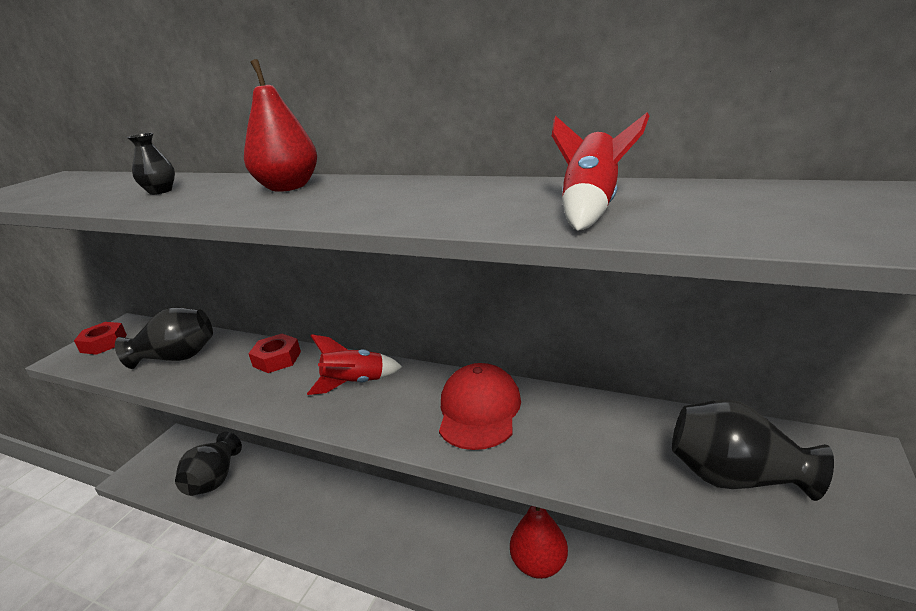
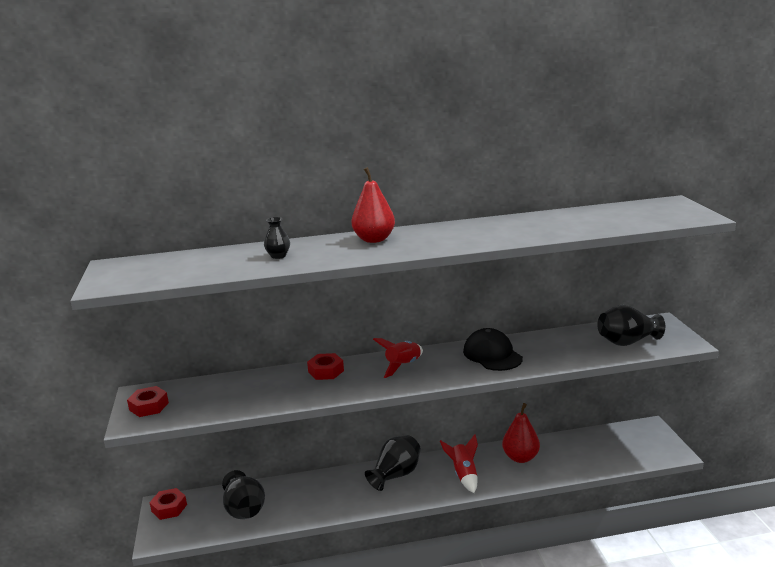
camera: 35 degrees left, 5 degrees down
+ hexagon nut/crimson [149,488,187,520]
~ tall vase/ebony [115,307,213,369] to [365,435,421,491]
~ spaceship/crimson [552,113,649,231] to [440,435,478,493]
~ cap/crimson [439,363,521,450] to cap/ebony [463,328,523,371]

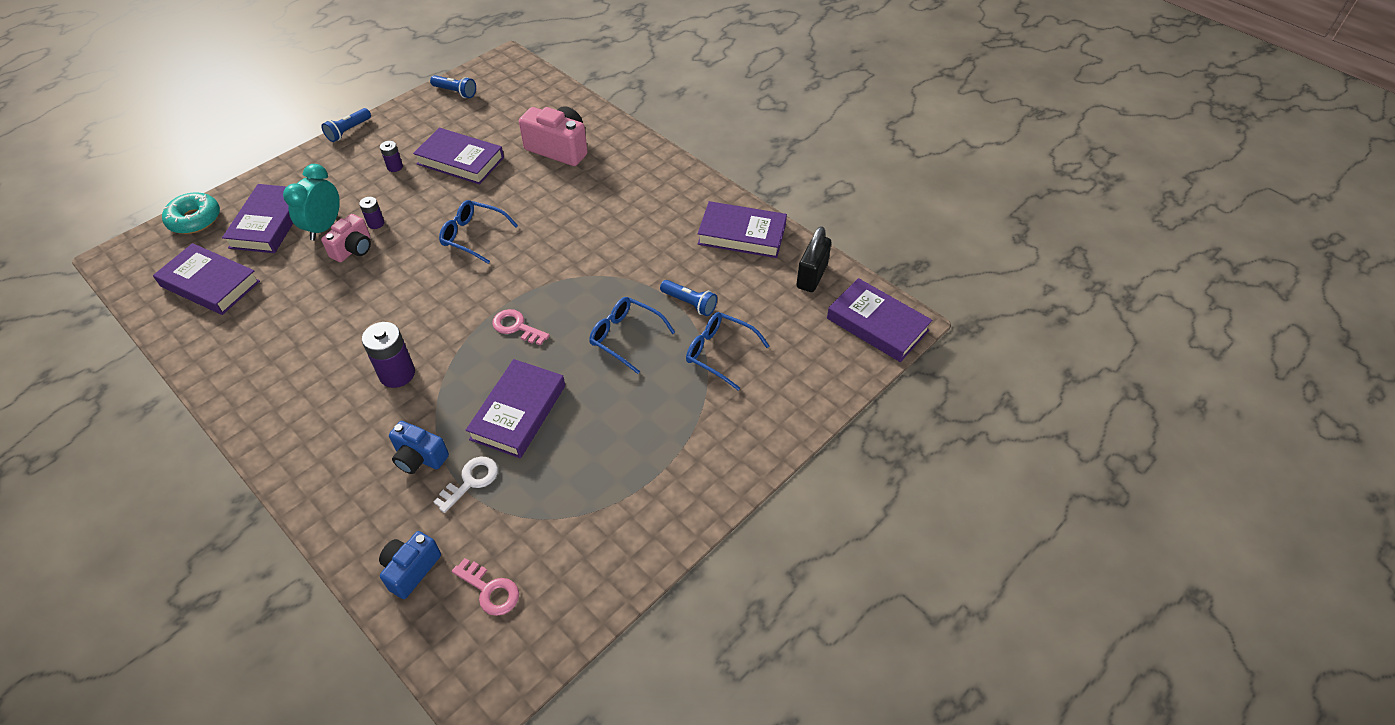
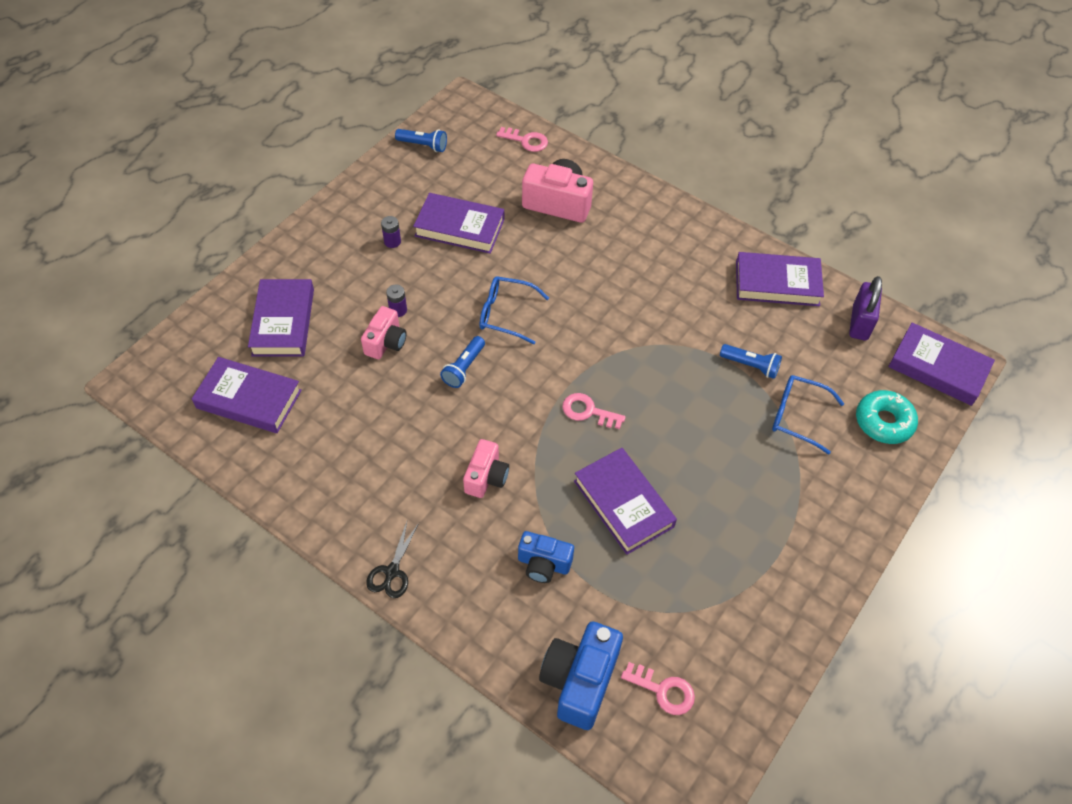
camera: 10 degrees left, 5 degrees up
+ shears/ebony [366,522,419,598]
~ torch/royal blue [321,108,371,142] to [440,336,485,388]
~ power cell/purple [362,322,415,388] to compact camera/rosy [463,439,509,498]
+ latchkey/rosy [496,127,548,152]
~ compact camera/royal blue [379,531,441,599] = [539,621,623,730] x1.59
~ hardcover/purple [466,359,565,458] = [574,448,677,555] 45 degrees counterclockwise
~ padlock/ebony [796,226,831,292] to padlock/purple [849,276,882,341]
~ donut/aqua [162,192,220,234] to [856,390,918,444]
- clock/aqua [283,164,340,241]
- latchkey/white [433,456,498,513]
- spectacles/royal blue [589,297,675,374]

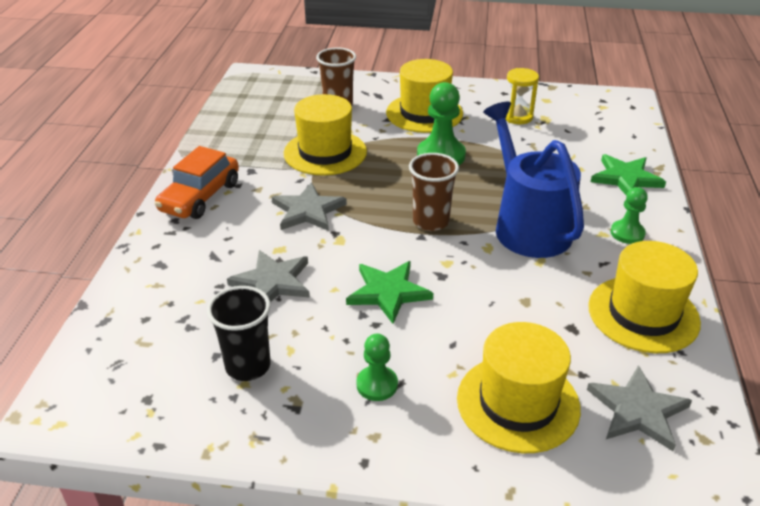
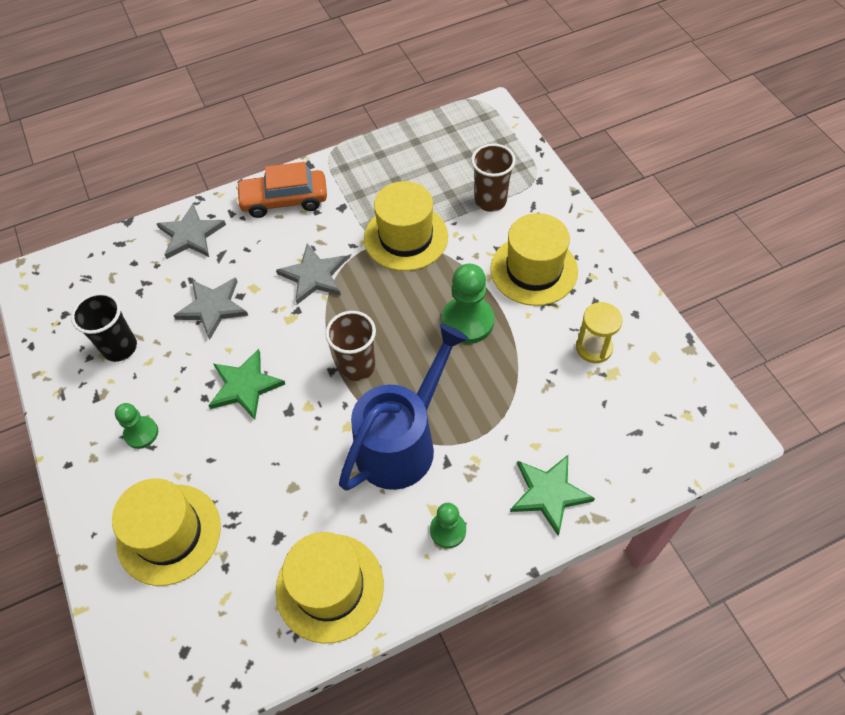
camera: 60 degrees right, 20 degrees up
~ star/ash-grey [587,365,692,451] to [157,204,226,259]

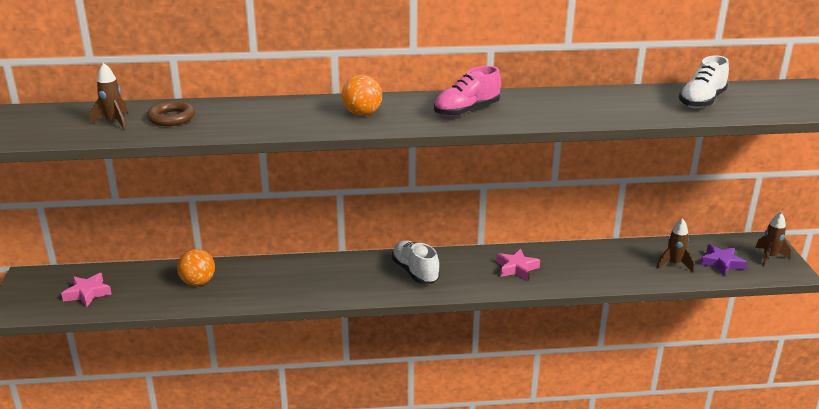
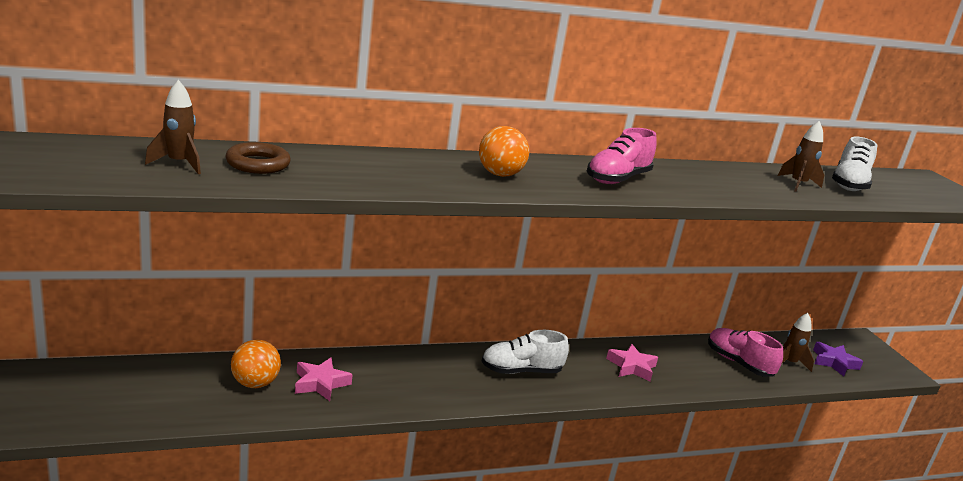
camera: 15 degrees left, 5 degrees down
~ star/rosy [61,273,112,307] to [295,357,353,401]
~ lace-up shoe/white [392,240,440,284] = [481,330,569,374] 60 degrees counterclockwise
+ lace-up shoe/rosy [708,328,783,377]
~ spaceship/dark brown [755,212,791,266] to [778,121,824,192]

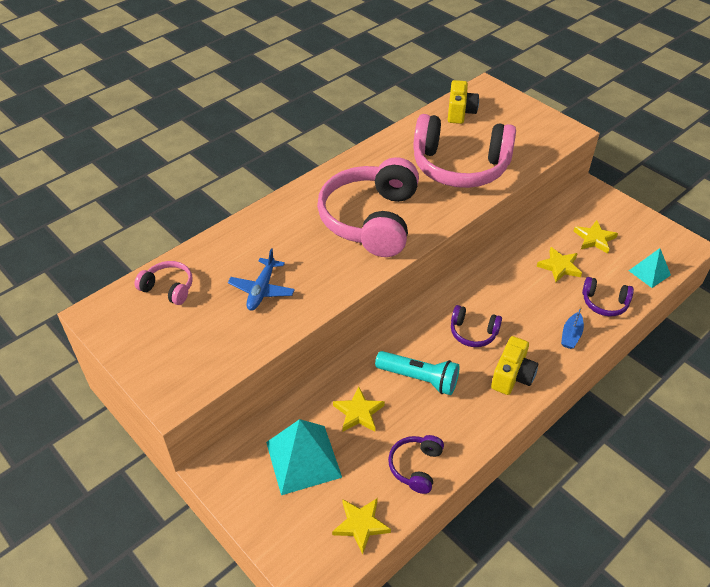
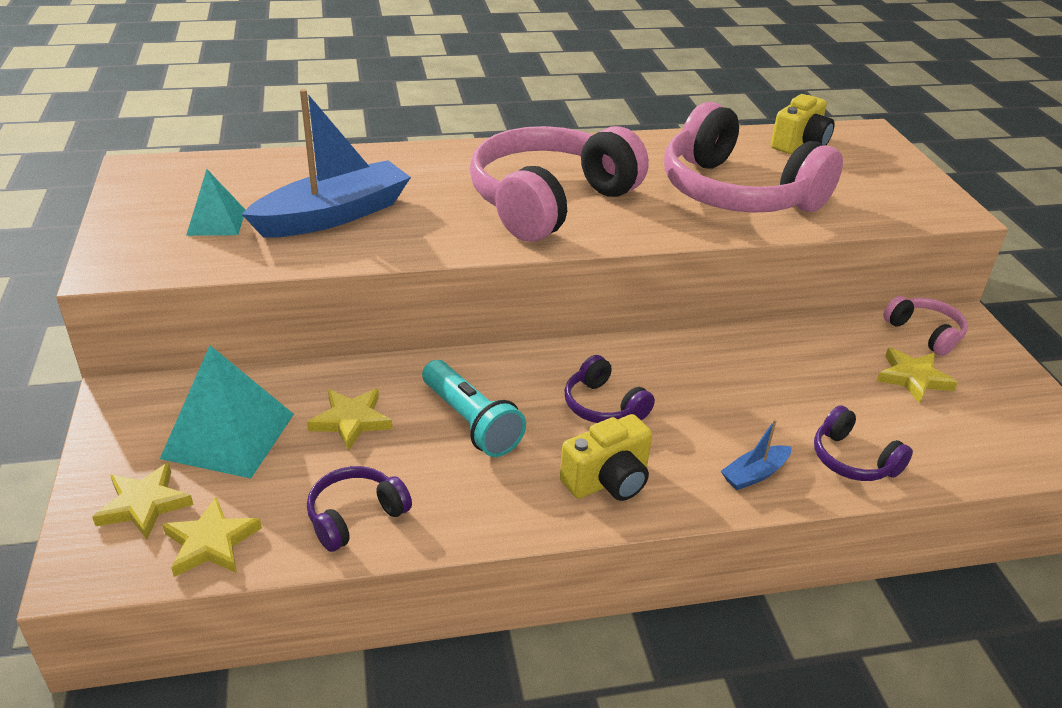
camera: 30 degrees right, 10 degrees down
~ star/yellow [536,247,582,282] to [92,463,194,539]
~ solid pyramid/aqua [629,248,671,288] to [186,169,246,236]
~ toy plane/royal blue [228,248,295,311] to sailboat/royal blue [242,89,411,237]
~ headphones/rosy [135,261,193,305] to [883,296,968,356]

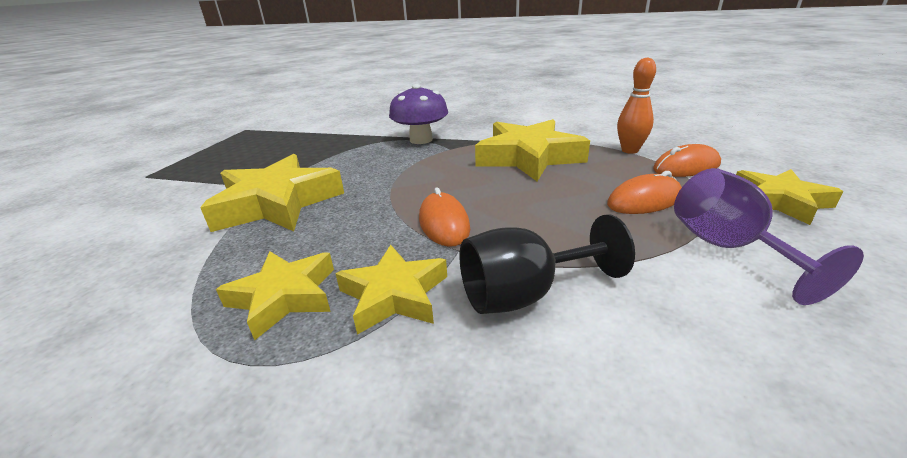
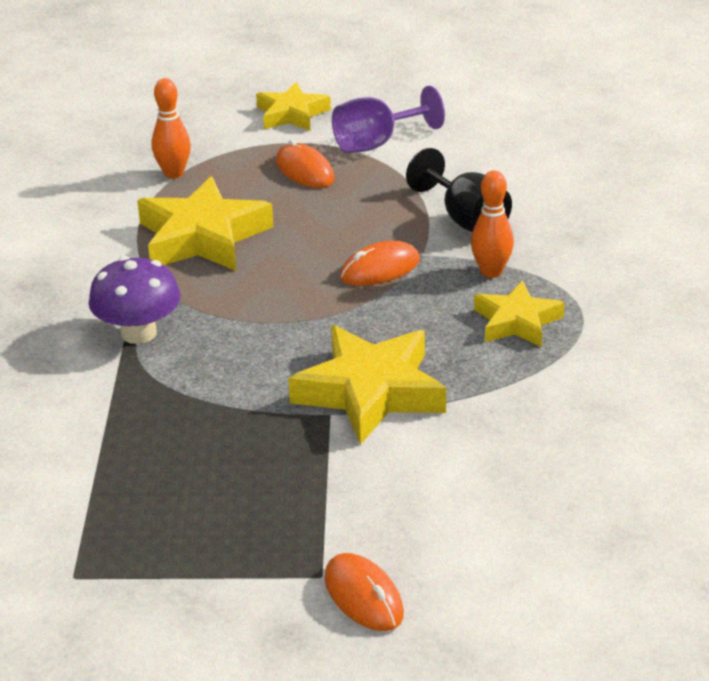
camera: 105 degrees left, 5 degrees up
~ computer mouse/bright orange [653,144,721,177] to [325,553,404,631]
~ star/yellow [335,245,447,335] to skittle/bright orange [471,170,514,278]

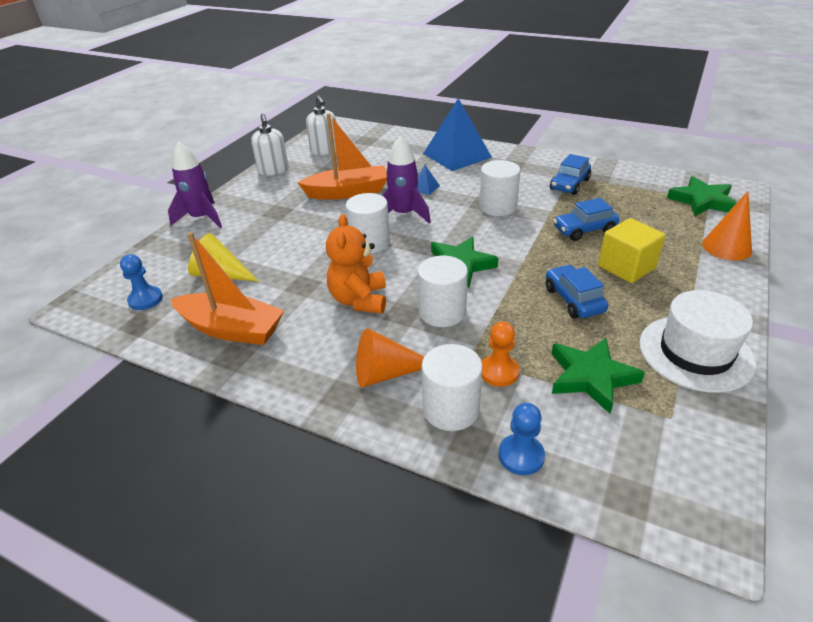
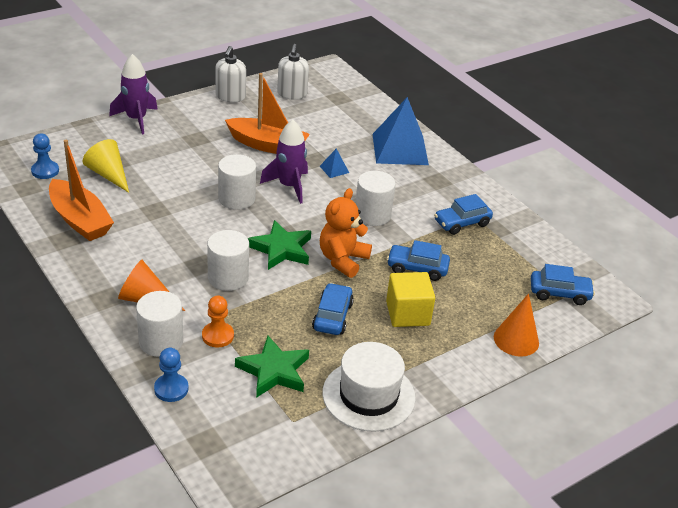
camera: 25 degrees right, 0 degrees up
~ stuffed bear/bright orange [326,214,386,313] to [320,188,372,278]
~ star/green [667,176,737,216] to automobile/royal blue [531,264,595,305]

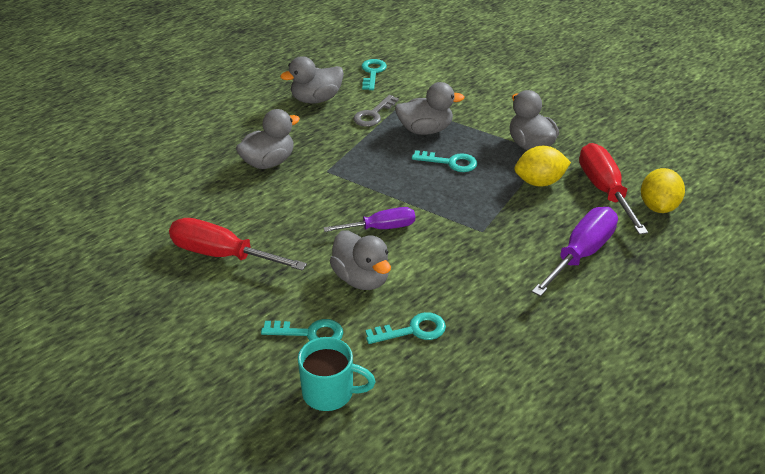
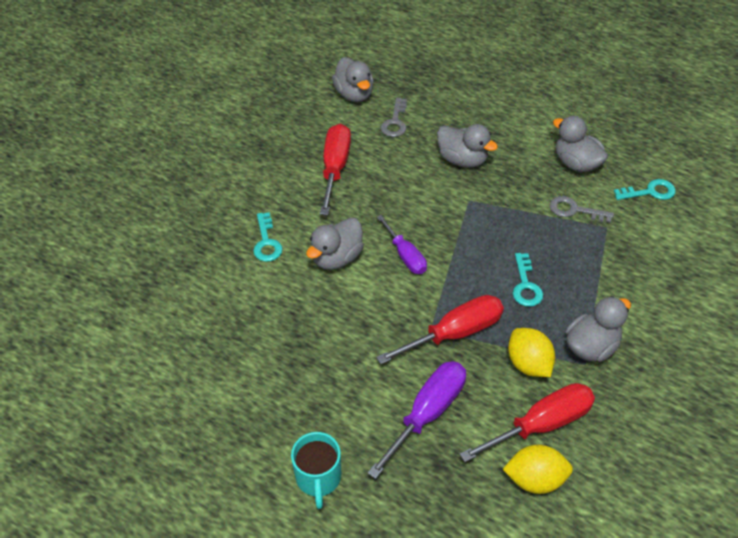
camera: 75 degrees right, 10 degrees up
~ mug/aqua [298,337,376,411] to [291,432,341,509]
~ duck/ash-grey [395,82,464,135] to [332,57,374,102]
~ screwdriver/purple [532,207,618,297] = [368,361,466,479] 75 degrees counterclockwise
+ screwdriver/crimson [376,295,504,364]
+ latchkey/ash-grey [381,98,407,137]
- latchkey/aqua [365,312,446,344]

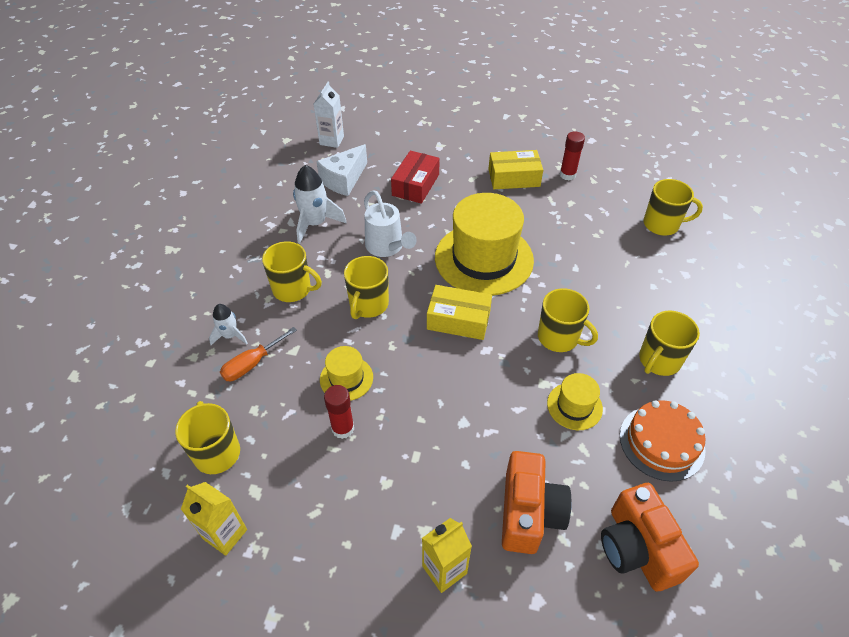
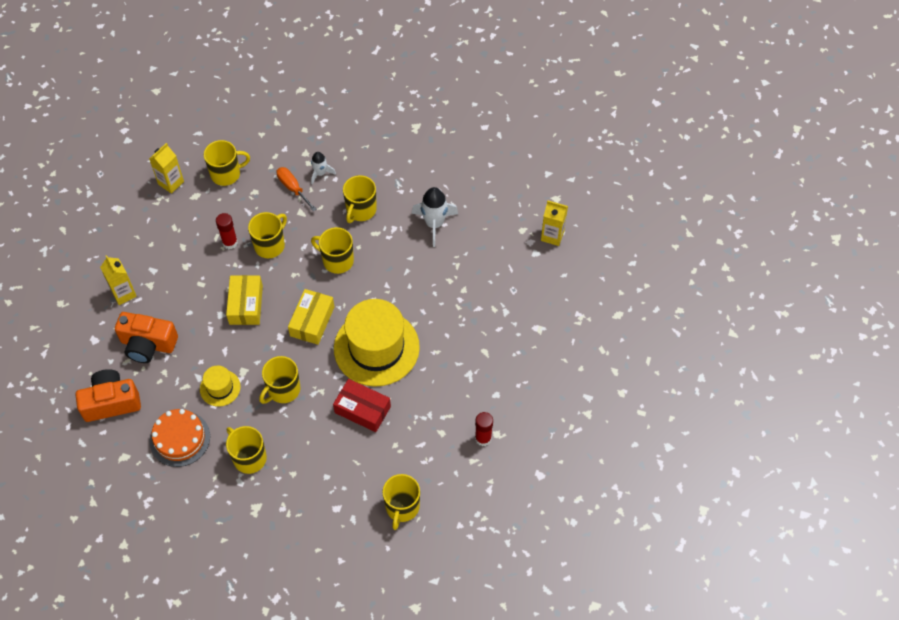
camera: 95 degrees right, 10 degrees up
~ parcel/yellow [489,150,543,189] to [226,275,263,325]
~ tall hat/yellow [320,346,373,401] to mug/yellow [248,212,287,258]
~ parcel/crimson [391,151,440,204] to [333,379,391,432]
~ carton/white [314,82,344,148] to carton/yellow [541,200,568,246]
- cheese wedge/white [316,144,367,196]
- watering can/white [364,190,417,257]

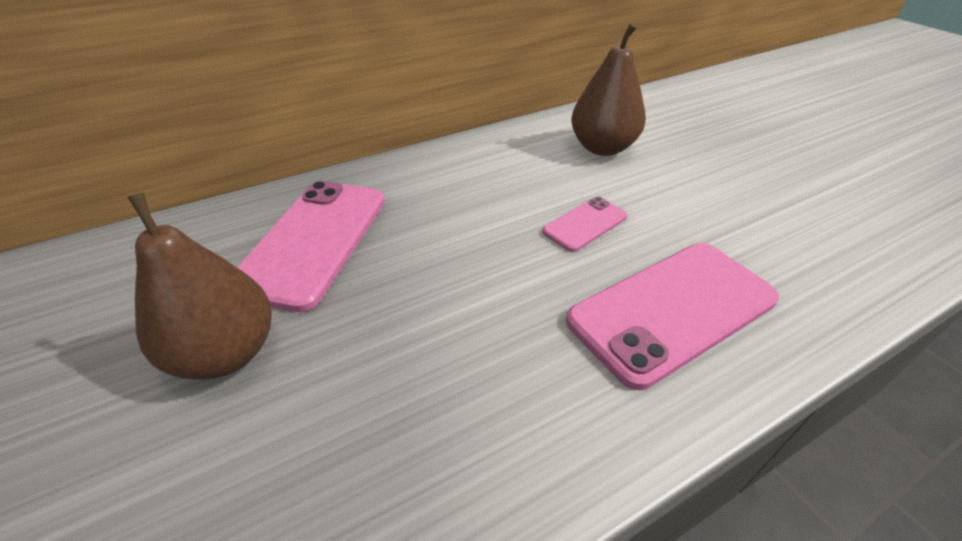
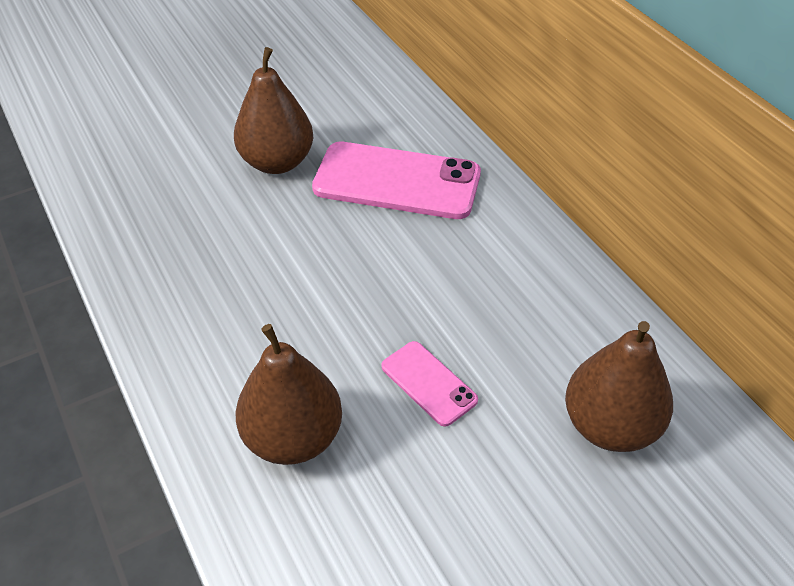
camera: 90 degrees right, 5 degrees up
~ smartphone/rosy [566,243,779,390] to pear/dark brown [235,324,342,465]

